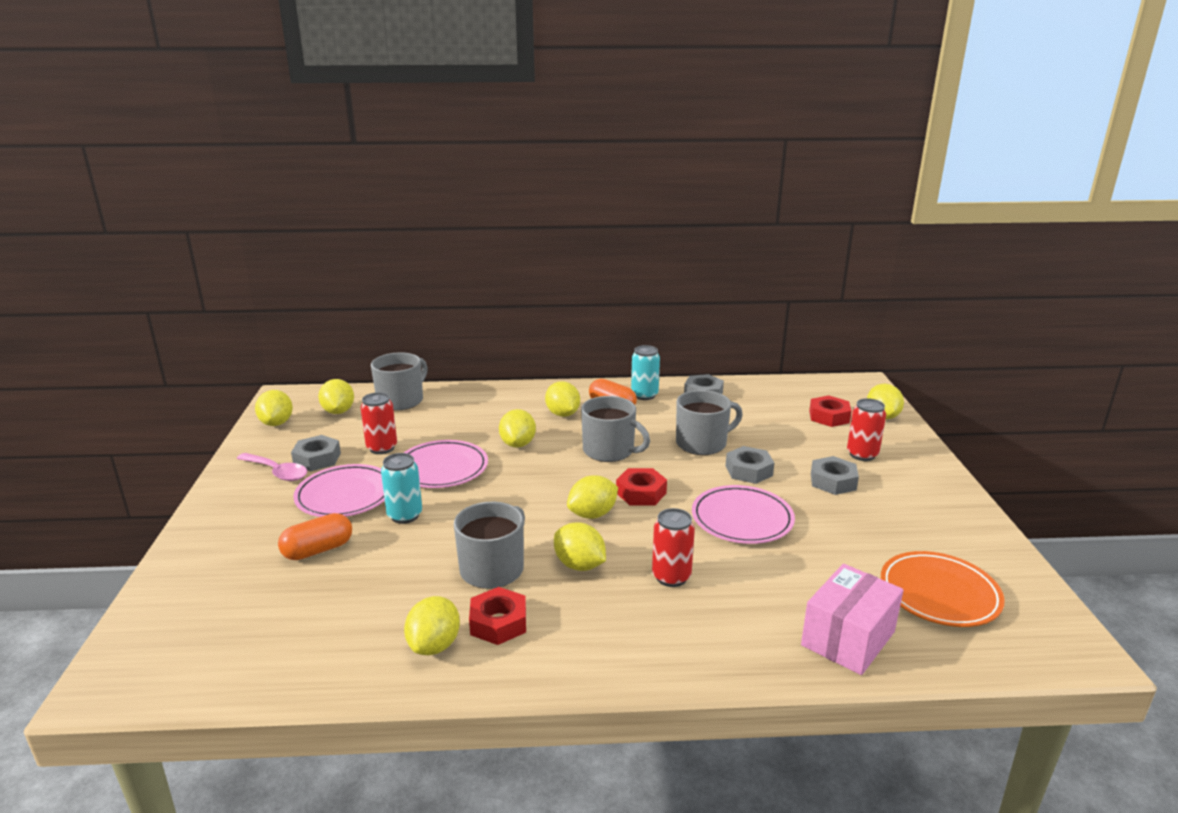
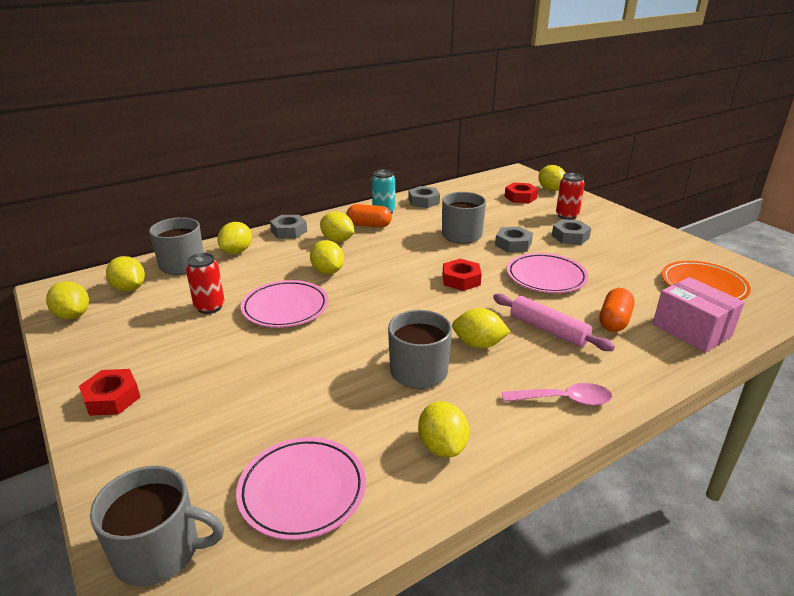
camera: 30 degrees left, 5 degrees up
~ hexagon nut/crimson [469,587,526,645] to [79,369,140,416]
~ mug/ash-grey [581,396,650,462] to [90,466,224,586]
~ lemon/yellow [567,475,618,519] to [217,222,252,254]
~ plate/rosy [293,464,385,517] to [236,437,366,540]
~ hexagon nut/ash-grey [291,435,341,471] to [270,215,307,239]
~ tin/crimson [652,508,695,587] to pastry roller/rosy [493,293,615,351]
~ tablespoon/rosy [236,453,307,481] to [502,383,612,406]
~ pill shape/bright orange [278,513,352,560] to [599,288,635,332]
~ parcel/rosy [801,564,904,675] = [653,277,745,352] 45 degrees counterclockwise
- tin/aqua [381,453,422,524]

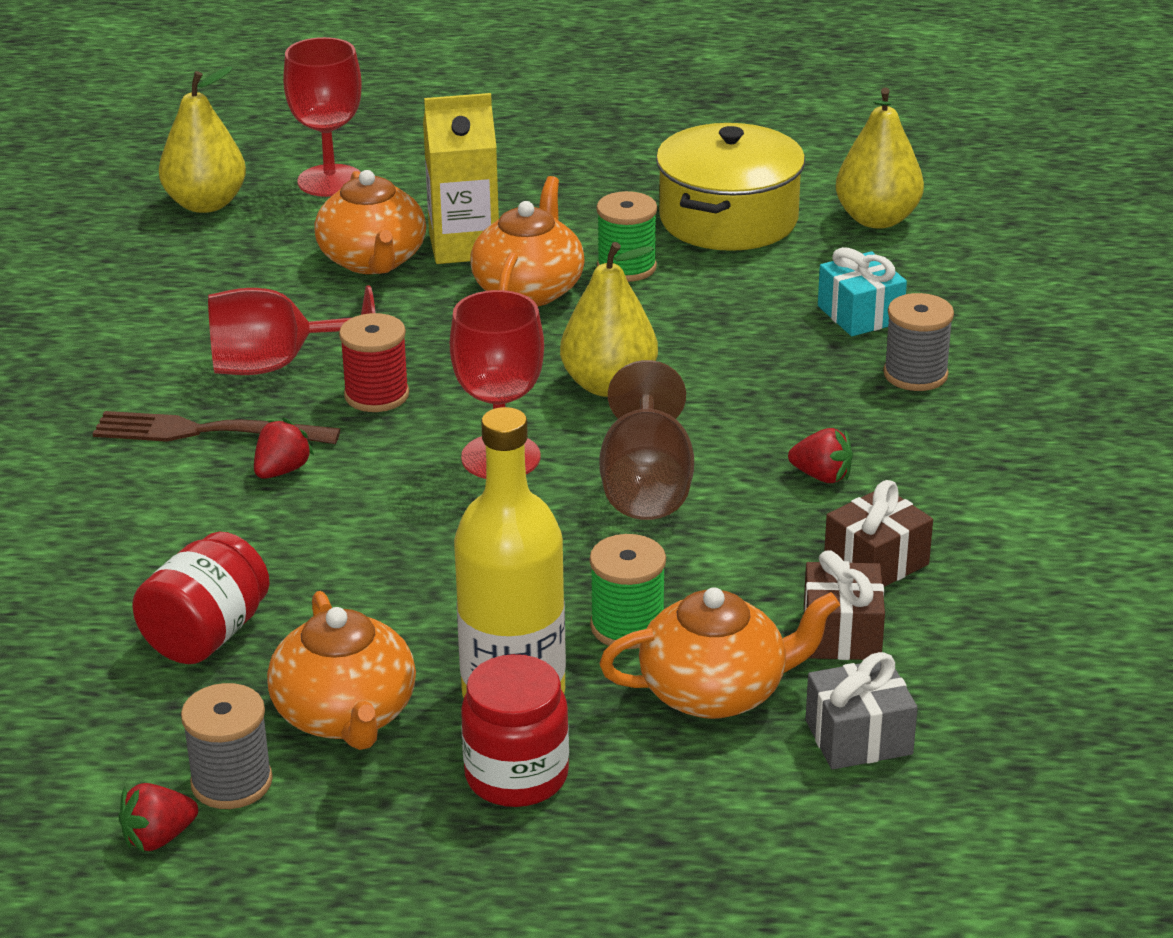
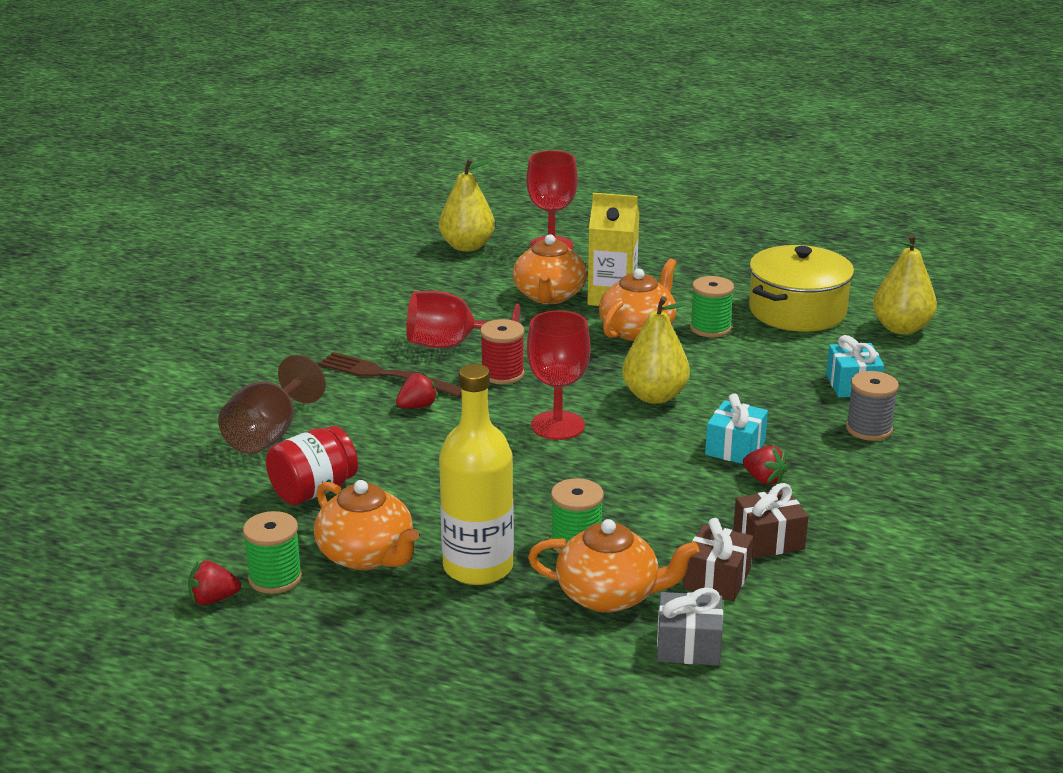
camera: 20 degrees right, 5 degrees down
~ goblet/dark brown [600,360,694,520] to [218,355,326,454]
~ spool/ash-grey [181,683,273,809] to spool/green [243,511,302,594]
~ china teapot/bright orange [267,591,416,750] = [314,480,419,570] 45 degrees counterclockwise
+ present/aqua [705,393,768,464]
- jam jar/crimson [461,654,569,807]

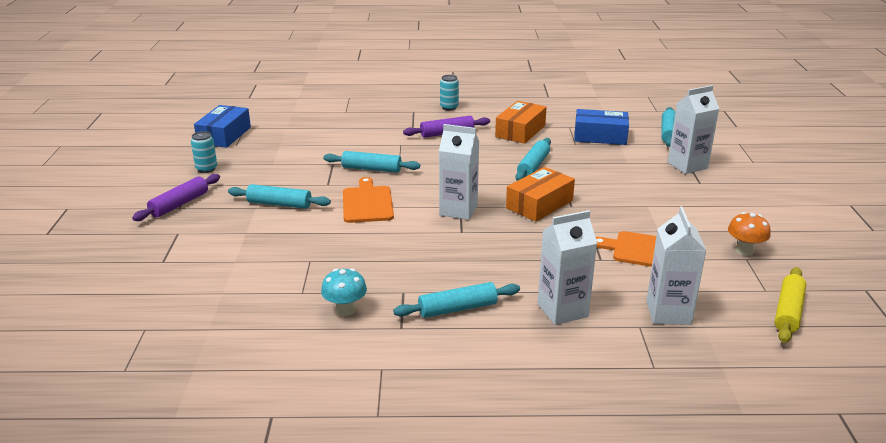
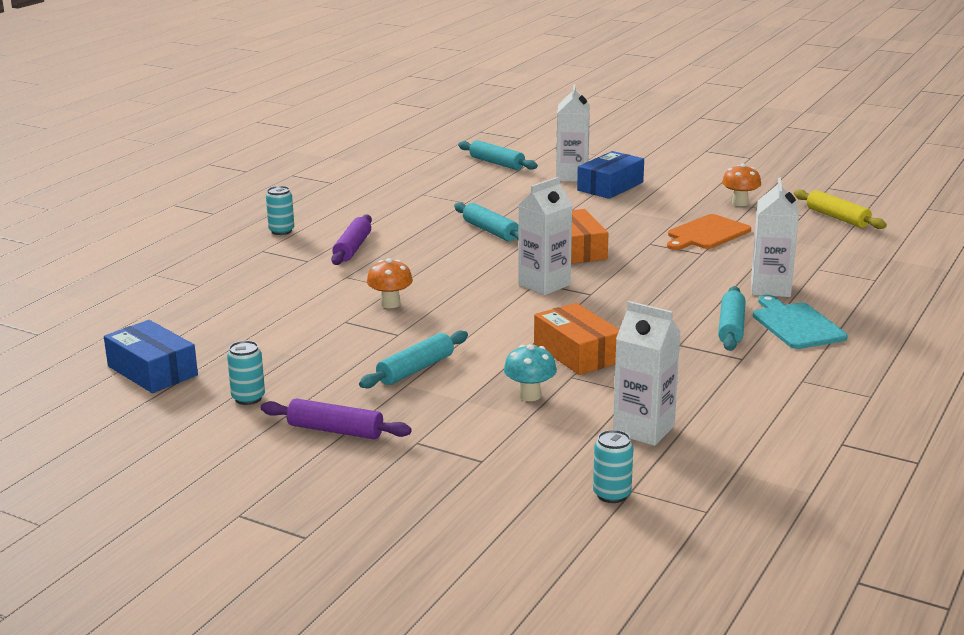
camera: 60 degrees left, 5 degrees down
~ pastry roller/purple [132,174,220,221] = [261,398,412,439] 45 degrees counterclockwise
~ pastry roller/aqua [323,151,420,173] to mushroom/bright orange [367,258,413,308]
~ mushroom/aqua [321,268,367,316] to [504,344,557,401]
~ parcel/bright orange [495,101,547,144] to [534,303,619,375]
~ parcel/royal blue [574,109,629,145] to [577,151,644,199]
+ tin/aqua [593,430,633,503]
~ carton/white [647,207,707,325] to [613,301,681,446]
+ cutting board/aqua [753,295,848,349]
- cutting board/bright orange [343,177,394,223]

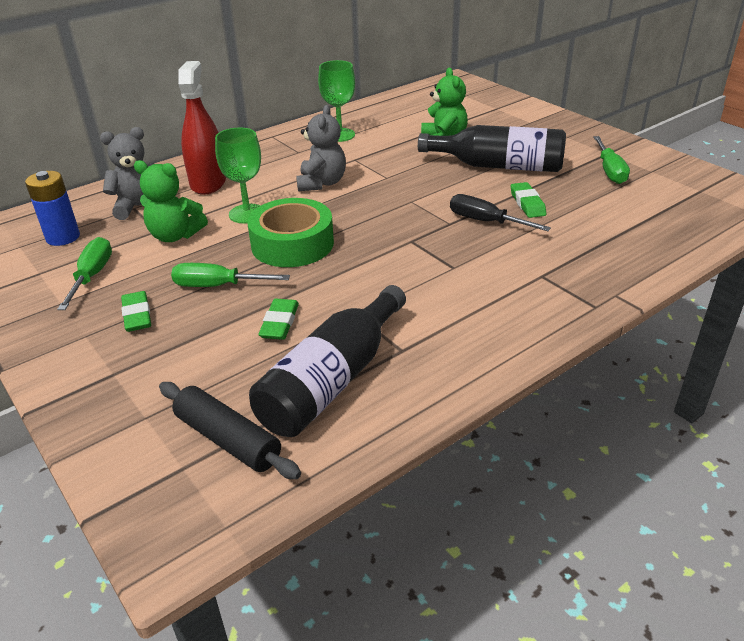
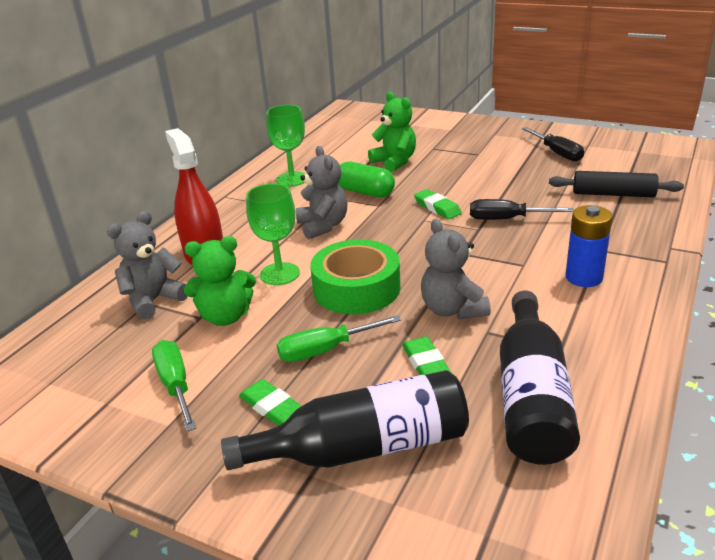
camera: 25 degrees left, 5 degrees down
~ drink bottle/ebony [418,125,566,172] to [221,370,469,470]
+ pill shape/green [338,161,395,197]
~ eraser/green [511,182,546,218] to [414,189,462,219]
+ stuffed bear/ash-grey [421,219,491,320]
~ screwdriver/green [593,136,630,184] to screwdriver/ebony [522,127,584,162]
~ pastry roller/ebony [159,382,301,479] to [549,171,684,197]
~ power cell/royal blue [25,171,80,246] to [565,205,613,287]

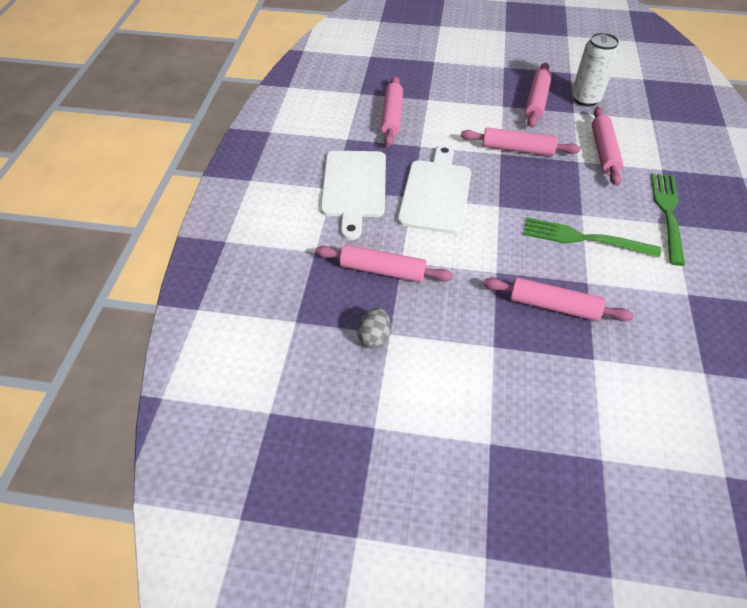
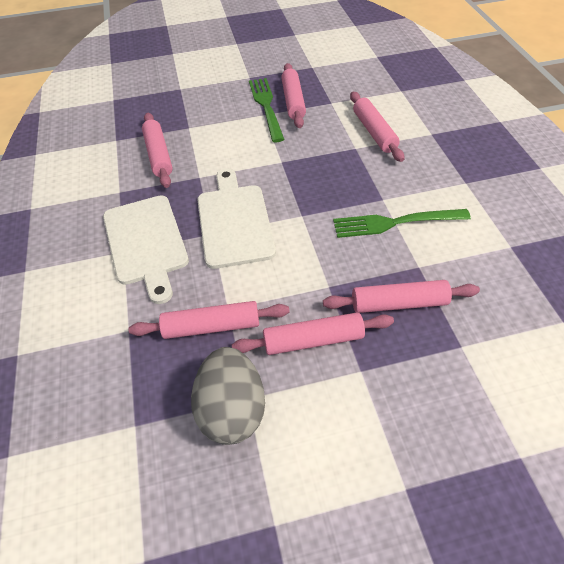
camera: 20 degrees left, 0 degrees up
~ egg shape/ash-grey [358,308,391,348] = [191,347,265,445] x1.86
~ pastry roller/rosy [461,127,580,156] to [232,312,394,355]
~ dinner fork/green [651,173,685,266] to [249,78,285,142]
- tin/white [572,32,619,106]

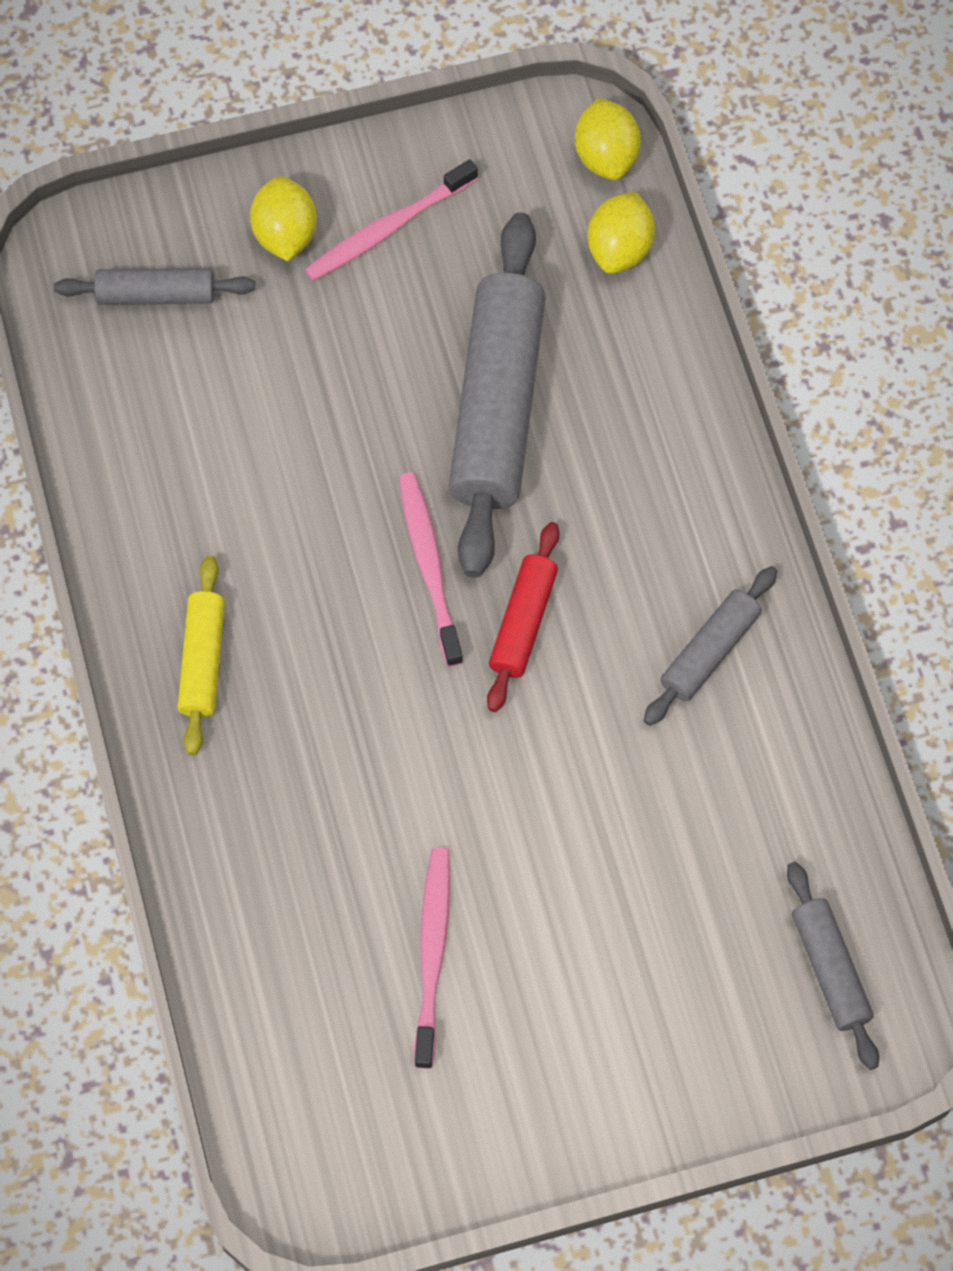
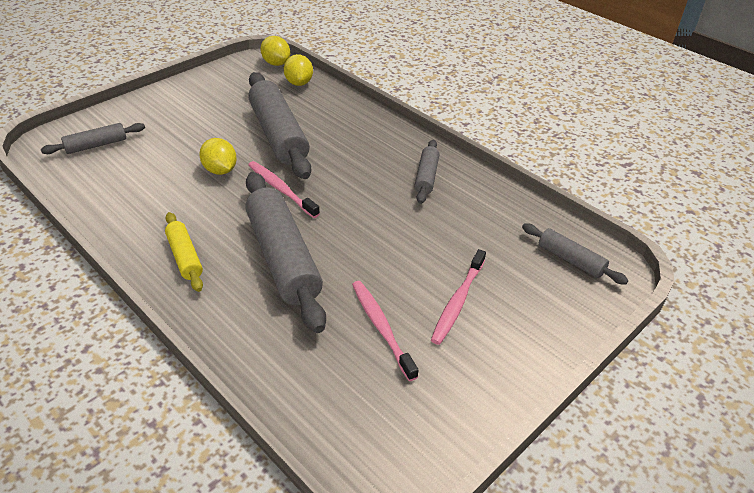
camera: 30 degrees left, 25 degrees down
~ lemon/yellow [250,176,317,261] to [199,138,237,175]
+ pastry roller/ash-grey [245,172,326,333]
~ toothbrush/rosy [305,159,478,281] to [431,249,486,345]
- pastry roller/crimson [487,522,559,712]

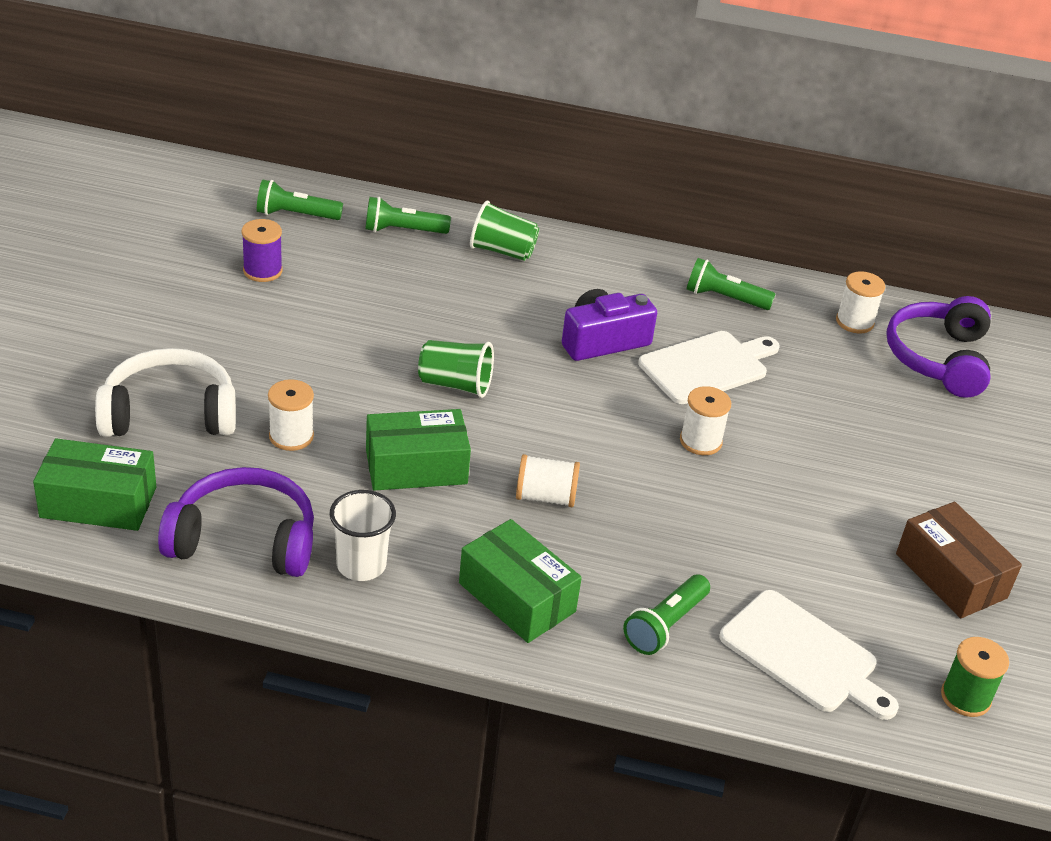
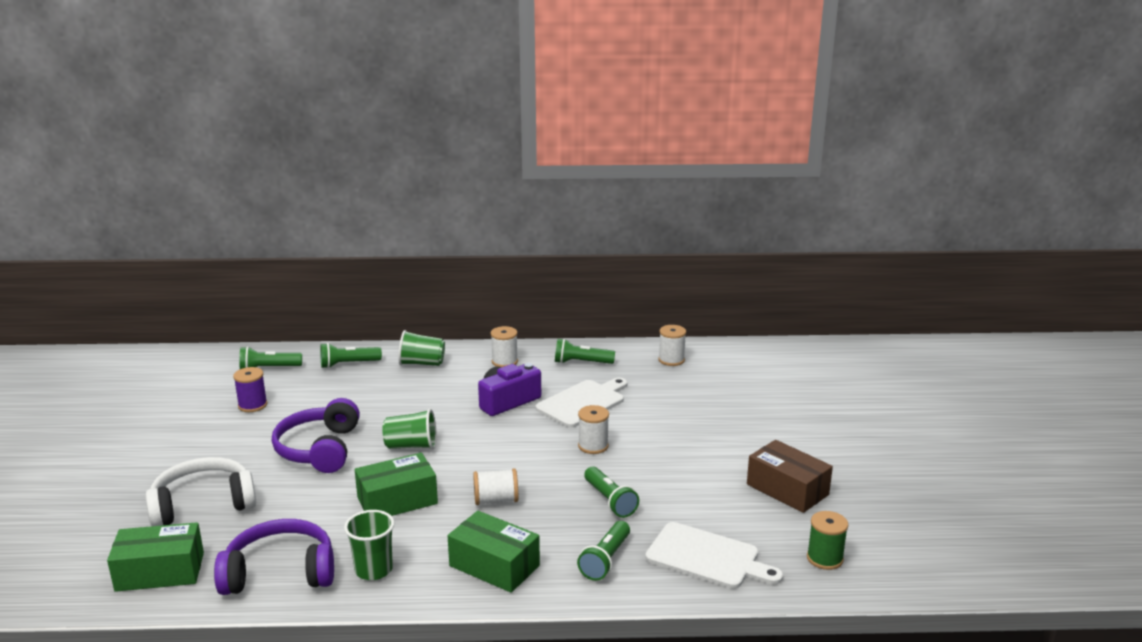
camera: 10 degrees left, 15 degrees down
~ headphones/purple [886,296,991,398] to [272,398,360,473]
~ tumbler/white [330,490,396,581] to tumbler/green [344,510,394,580]
~ spool/white [268,379,314,451] to [491,326,518,367]
+ torch/green [584,466,639,518]

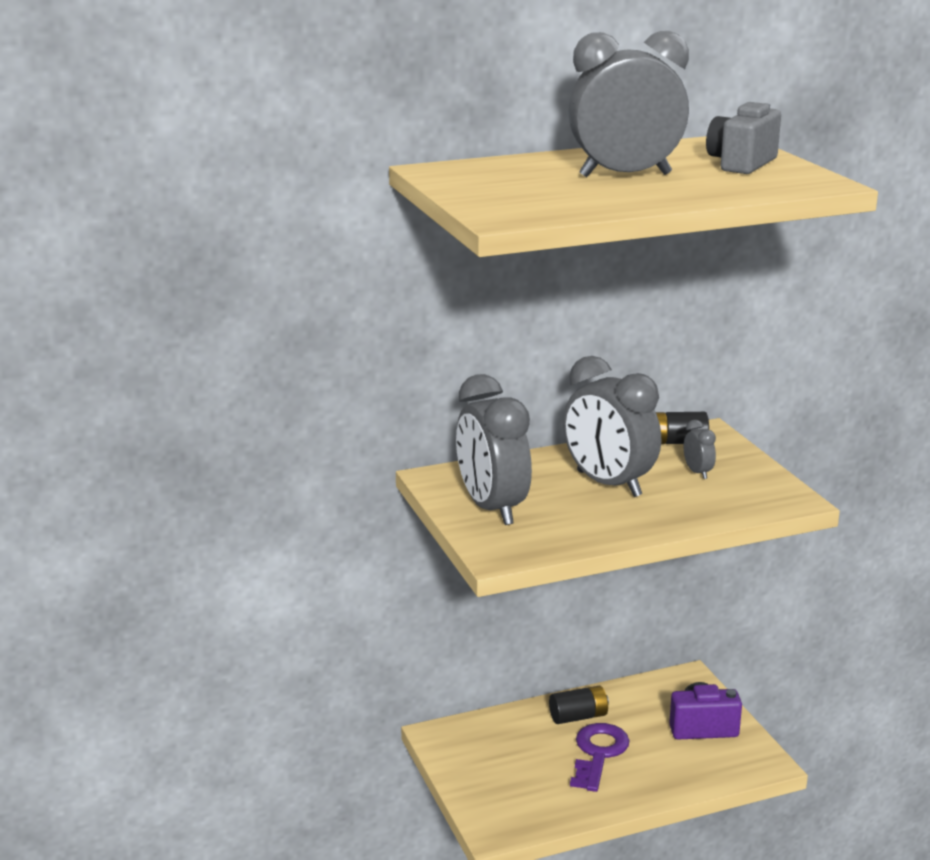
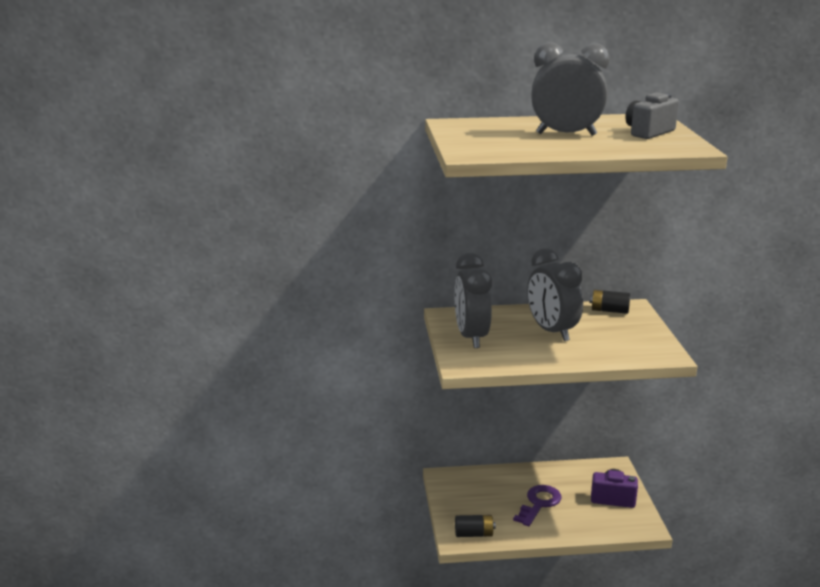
camera: 15 degrees right, 0 degrees up
~ power cell/ebony [549,686,609,724] to [455,515,496,537]
- clock/ash-grey [683,420,716,479]

